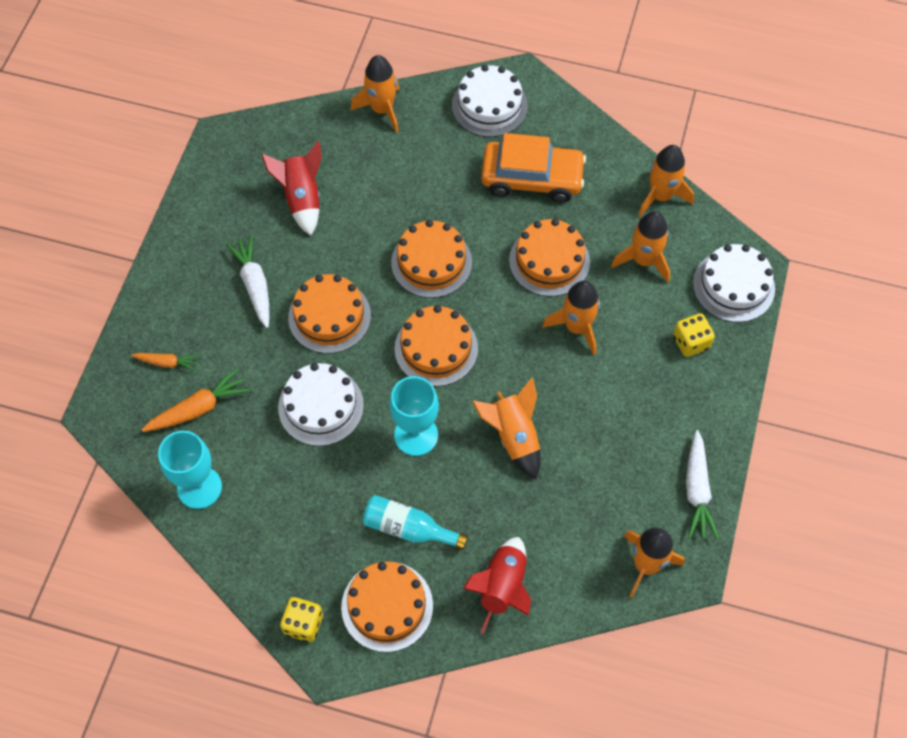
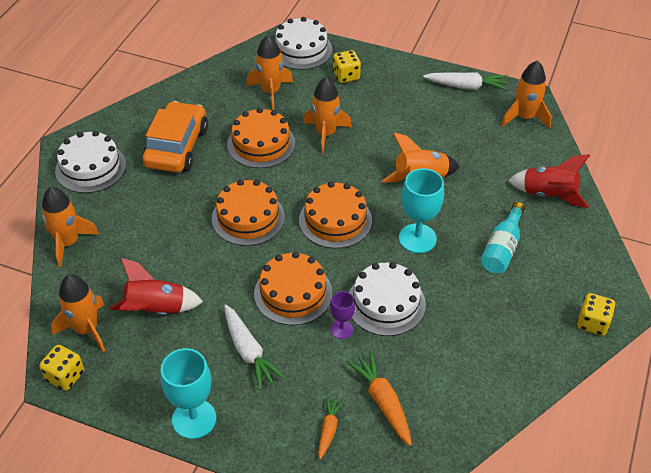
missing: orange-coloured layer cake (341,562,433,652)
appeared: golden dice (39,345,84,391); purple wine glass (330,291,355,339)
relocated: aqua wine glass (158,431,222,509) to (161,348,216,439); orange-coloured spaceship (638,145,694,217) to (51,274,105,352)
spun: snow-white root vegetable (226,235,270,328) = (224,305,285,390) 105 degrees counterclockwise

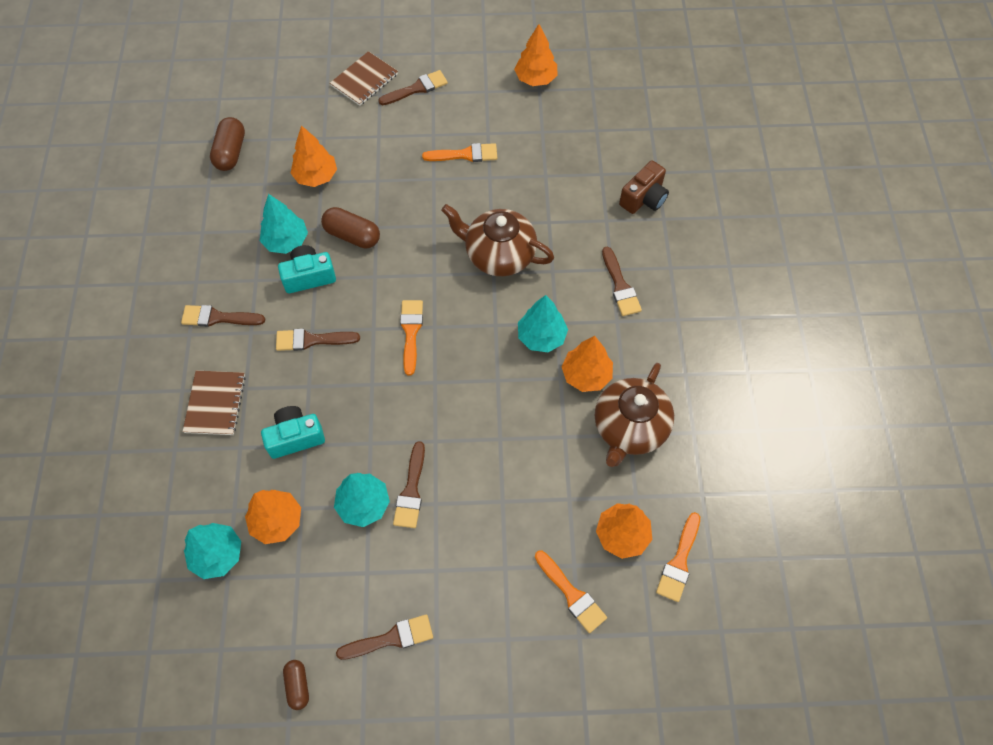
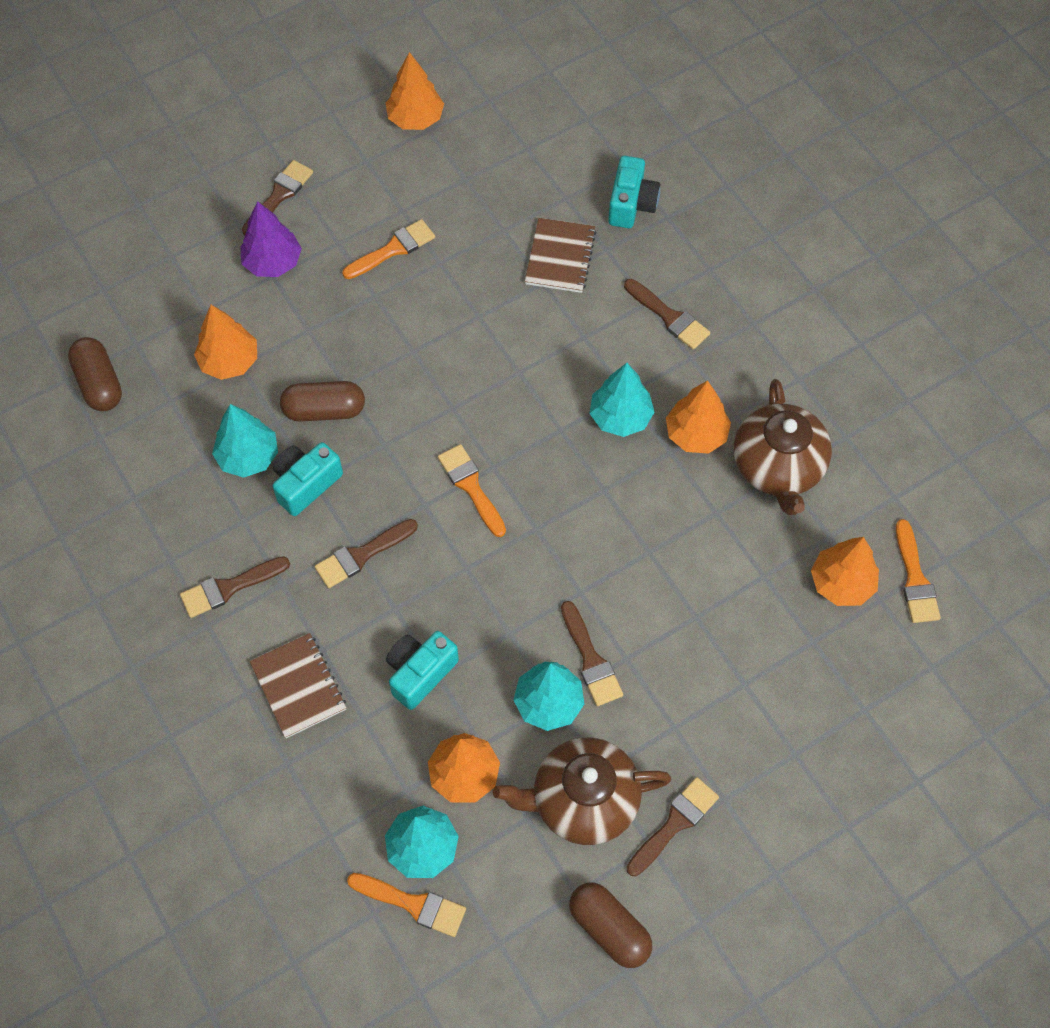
appeared: purple tree (240,201,302,277)
relocated: dark brown notepad (330,51,398,106) to (525,218,596,293); dark brown china teapot (441,204,554,276) to (493,737,671,845); orange-coloured paintbrush (535,551,607,633) to (347,873,466,937)
colour: dark brown compact camera (619,160,669,214) to aqua compact camera (608,156,660,228)
size: dark brown pill shape (283,660,309,710) = (569,883,652,968) x1.63

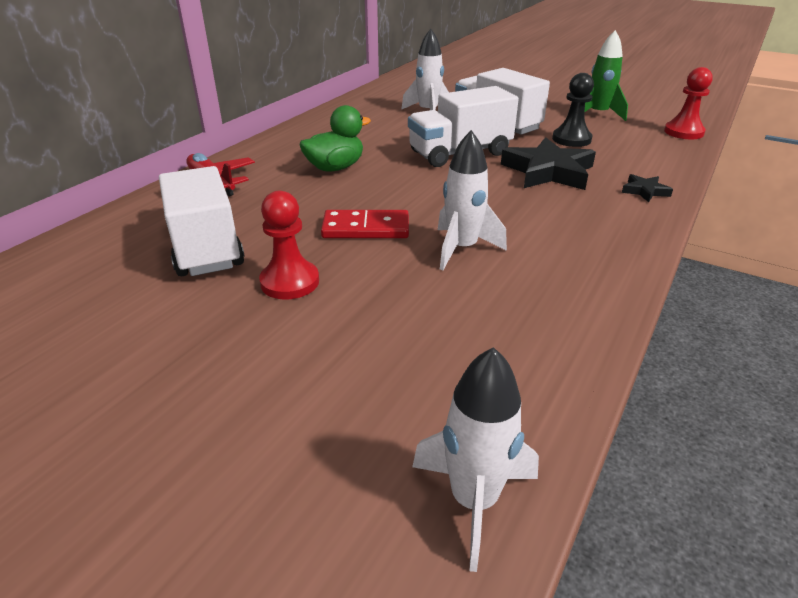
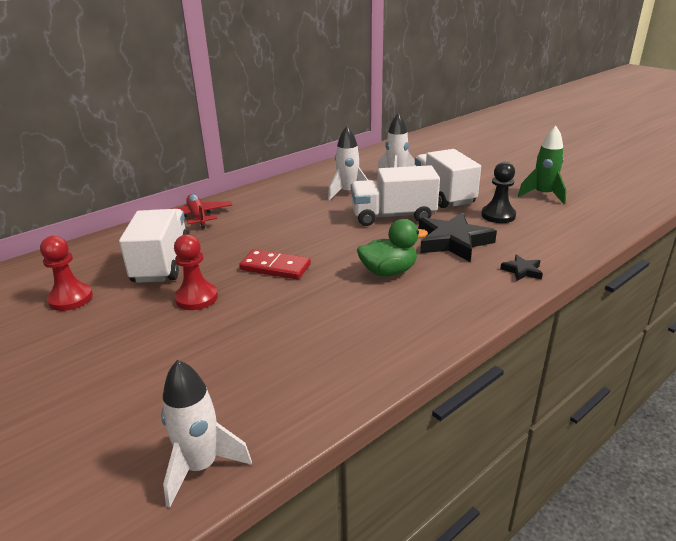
relocated: green duck (299,105,371,172) to (357,219,428,276); snow-white spaceship (438,130,507,270) to (328,126,368,200); red chess pawn (664,67,713,139) to (40,236,93,311)

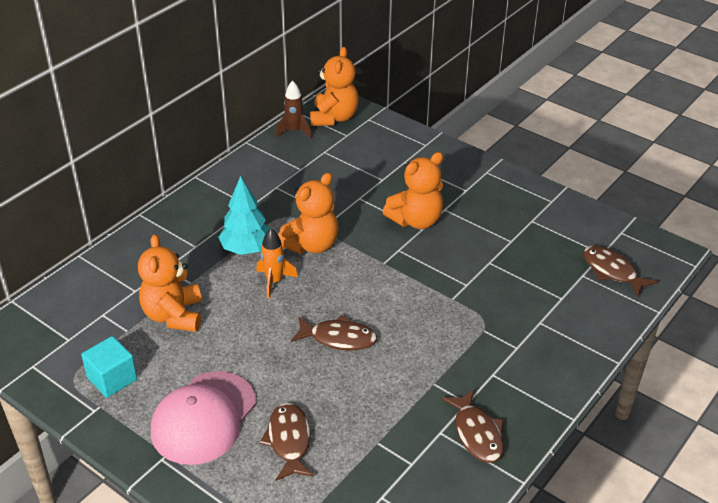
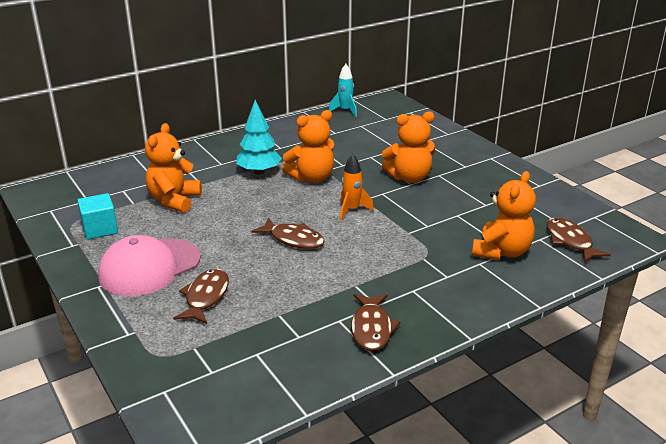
relocated: orange-coloured spaceship (256,228,298,299) to (340,154,374,220); orange-coloured stuffed bear (310,47,359,126) to (472,171,536,260)
colour: dark brown spaceship (276,80,312,138) to aqua spaceship (329,64,357,117)

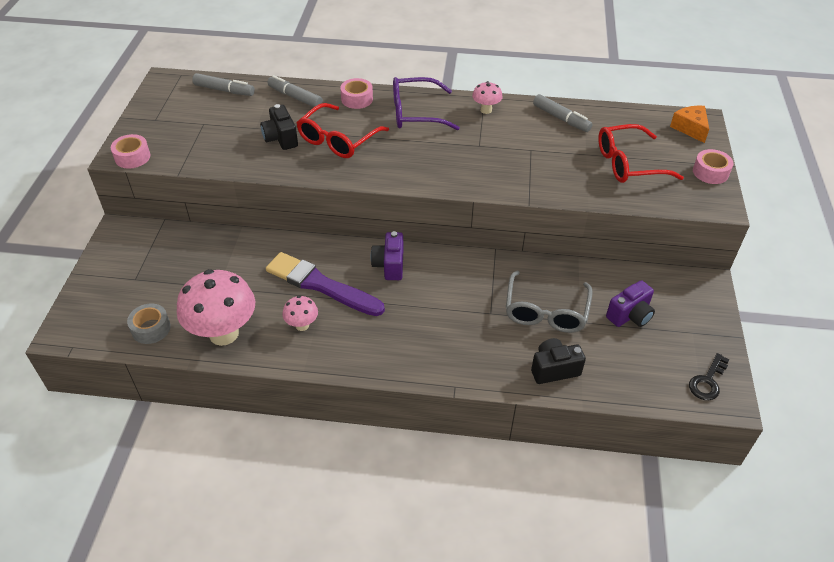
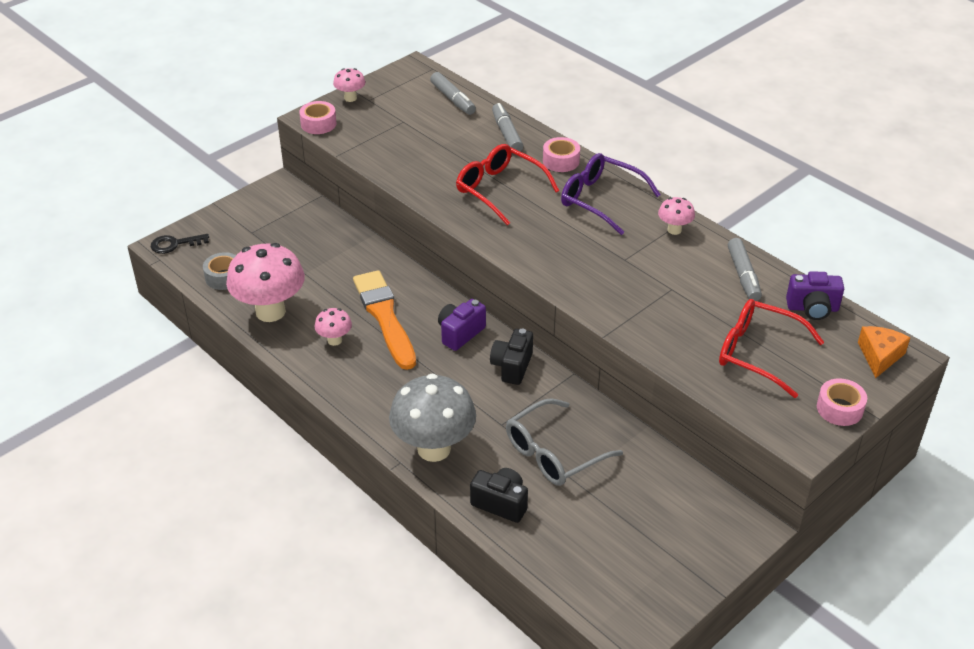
appeared: pink fungus (333,68,365,102); ash-grey fungus (389,374,476,462)
relocated: black compact camera (260,104,298,150) to (490,328,533,385); purple compact camera (606,280,655,327) to (786,271,844,320); black key (689,353,730,400) to (151,234,209,254)
colour: purple paintbrush (266,252,385,316) to orange-coloured paintbrush (353,270,416,370)
spun: red eyeglasses (297,103,389,158) = (456,144,559,226) 60 degrees clockwise

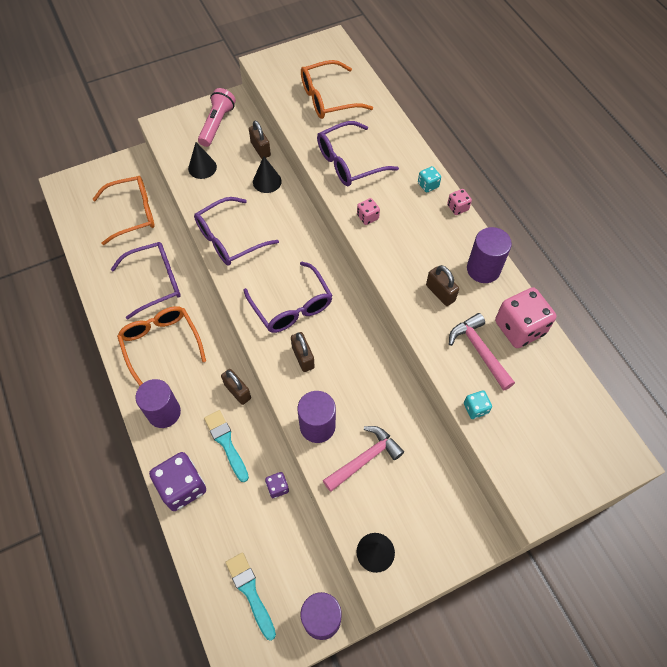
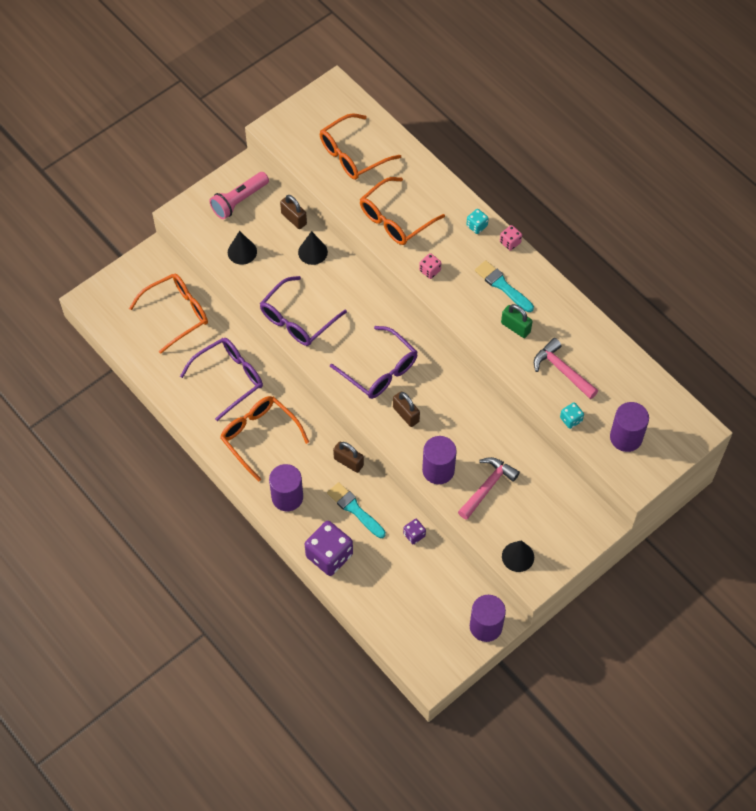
missing: pink dice (495,287,556,348)
relocated: aqua paintbrush (225,552,276,641) to (475,260,534,312); purple cylinder (467,227,512,283) to (610,402,649,452)
colour: purple eyeglasses (317,121,399,186) to orange-coloured eyeglasses (360,177,445,245); dark brown small lock (426,265,459,306) to green small lock (501,304,533,338)
spun: pink flashlight (198,88,236,147) = (210,172,269,219) 135 degrees counterclockwise

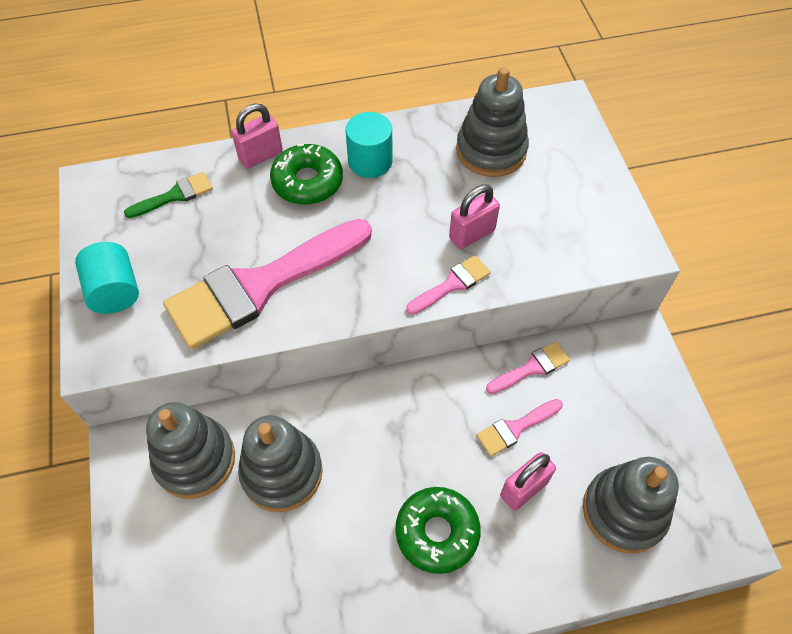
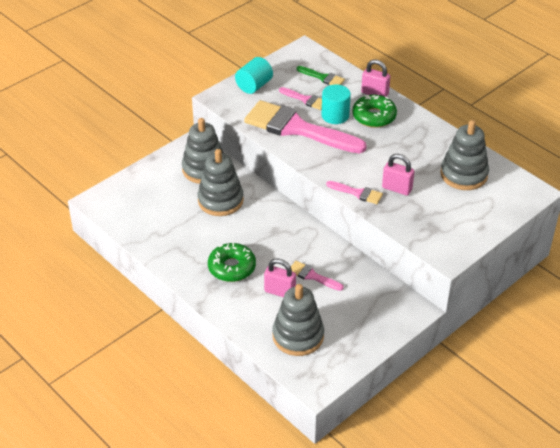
relocated: aqua cylinder (346,112,392,178) to (322,84,351,124); pink paintbrush (486,341,570,394) to (279,87,322,110)

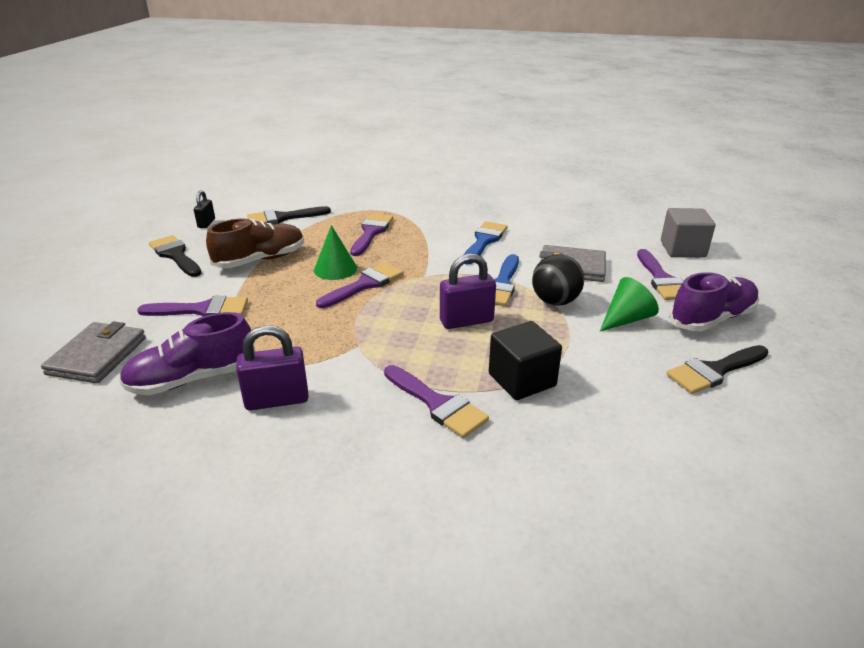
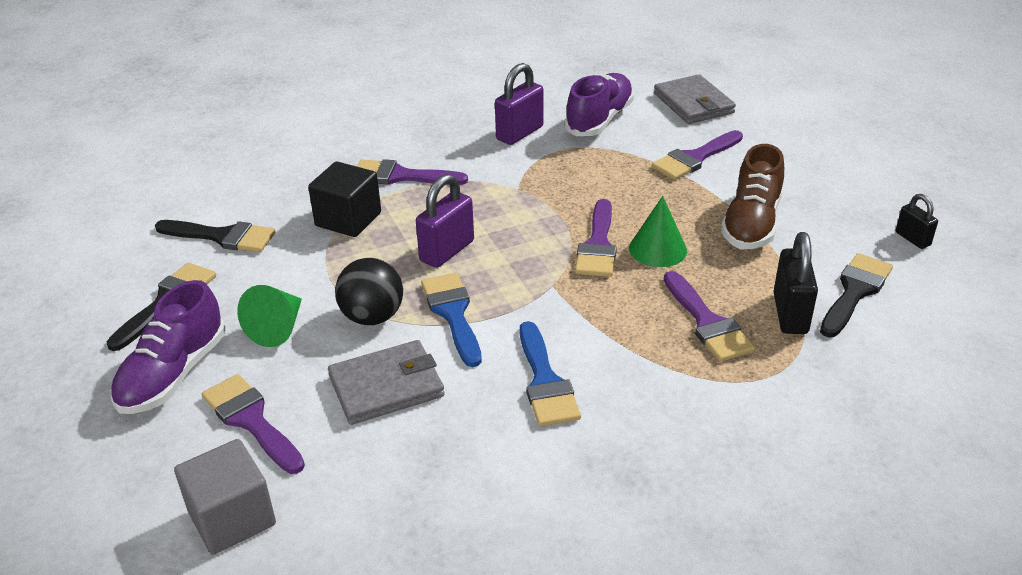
appeared: black small lock (773,232,818,334)
relocated: black paintbrush (149,235,202,277) to (155,220,275,252)

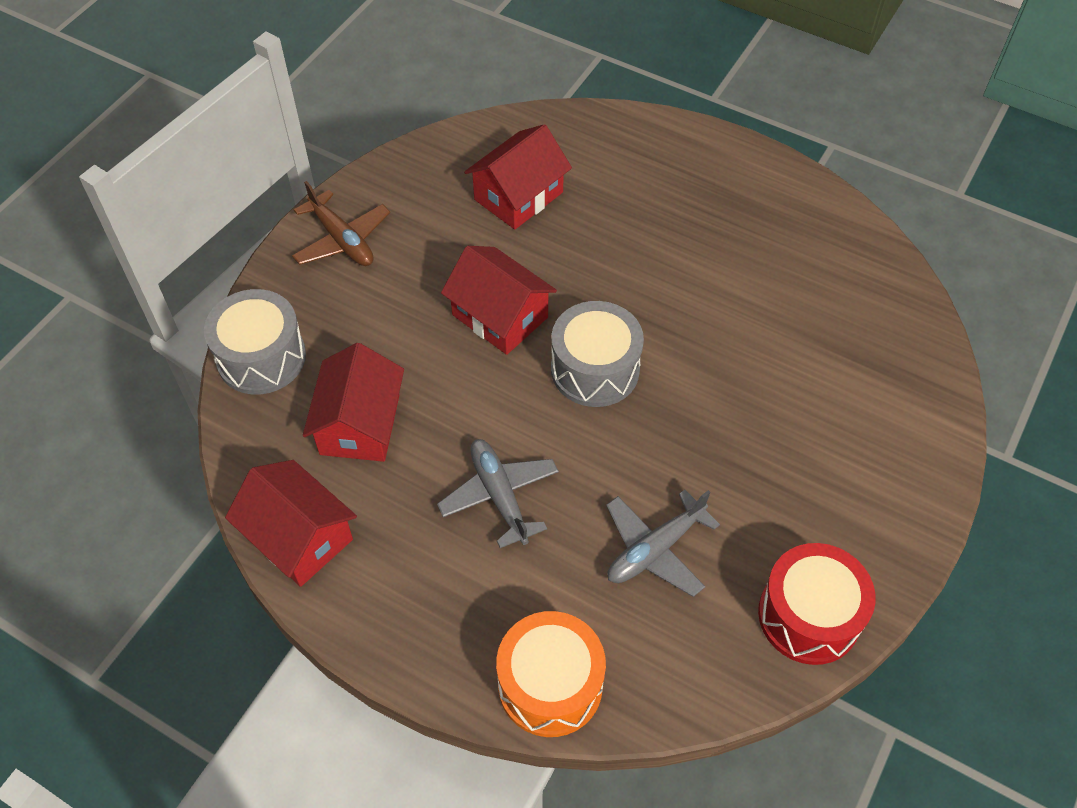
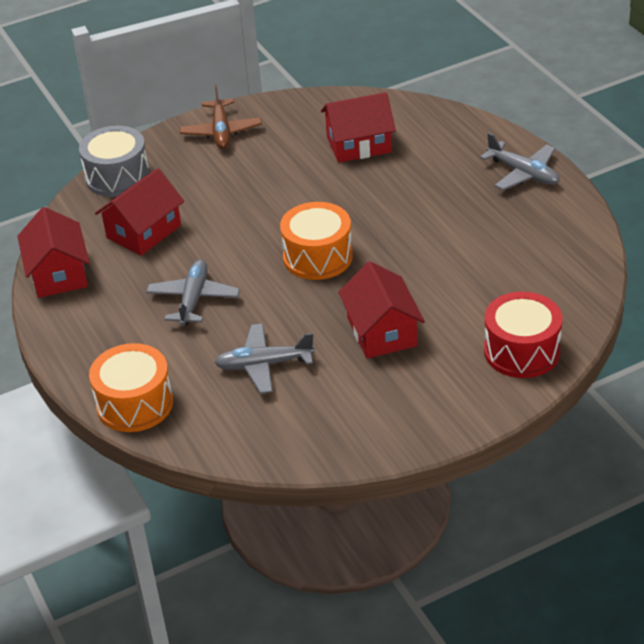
appeared: ash-grey plane (480,133,559,190)
relocated: red cottage (441,246,557,355) to (338,261,425,359); red drum (758,543,875,665) to (484,292,562,378)
colour: ash-grey drum (551,301,644,407) to orange-coloured drum (280,202,353,280)

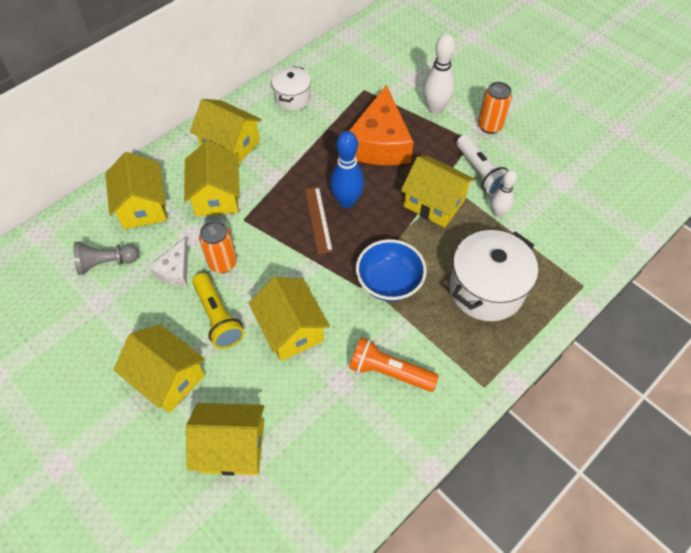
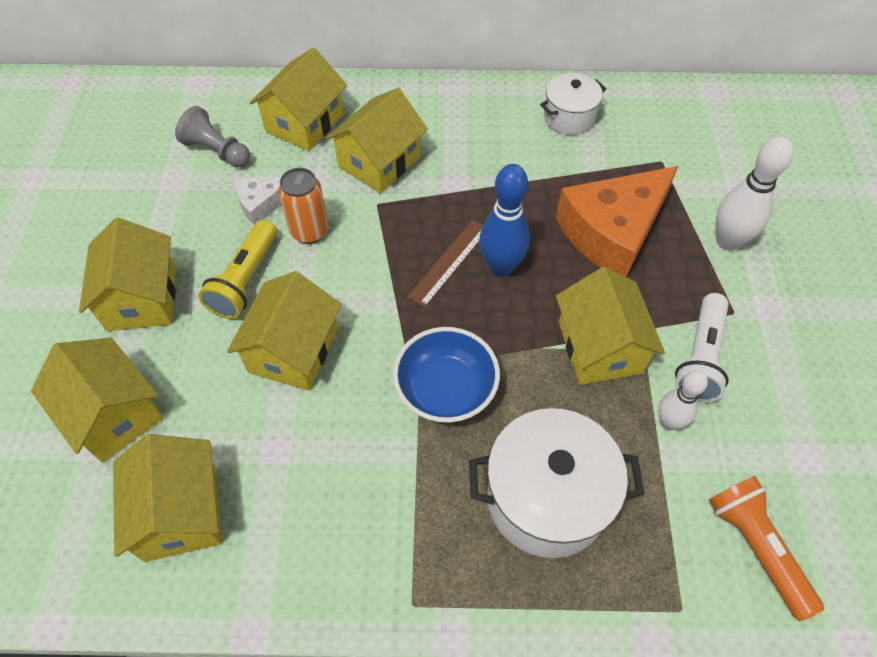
missing: orange-coloured soda can (478,82,512,134)
relocated: golden cottage (190,99,262,164) to (113,434,222,562); orange-coloured flashlight (349,337,439,392) to (709,476,824,621)

